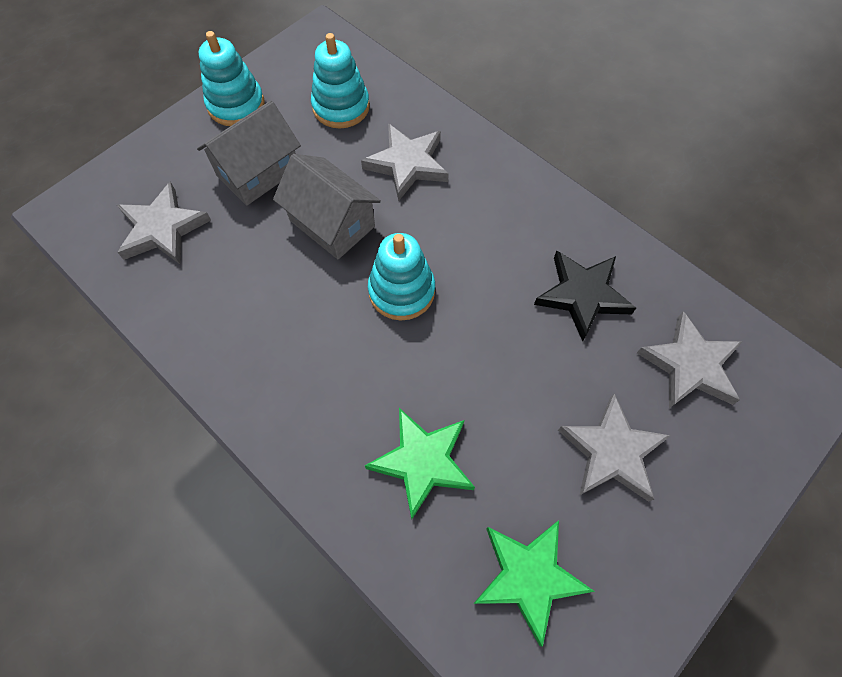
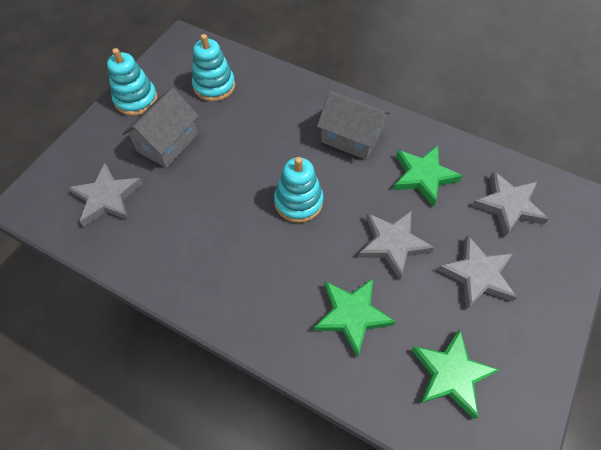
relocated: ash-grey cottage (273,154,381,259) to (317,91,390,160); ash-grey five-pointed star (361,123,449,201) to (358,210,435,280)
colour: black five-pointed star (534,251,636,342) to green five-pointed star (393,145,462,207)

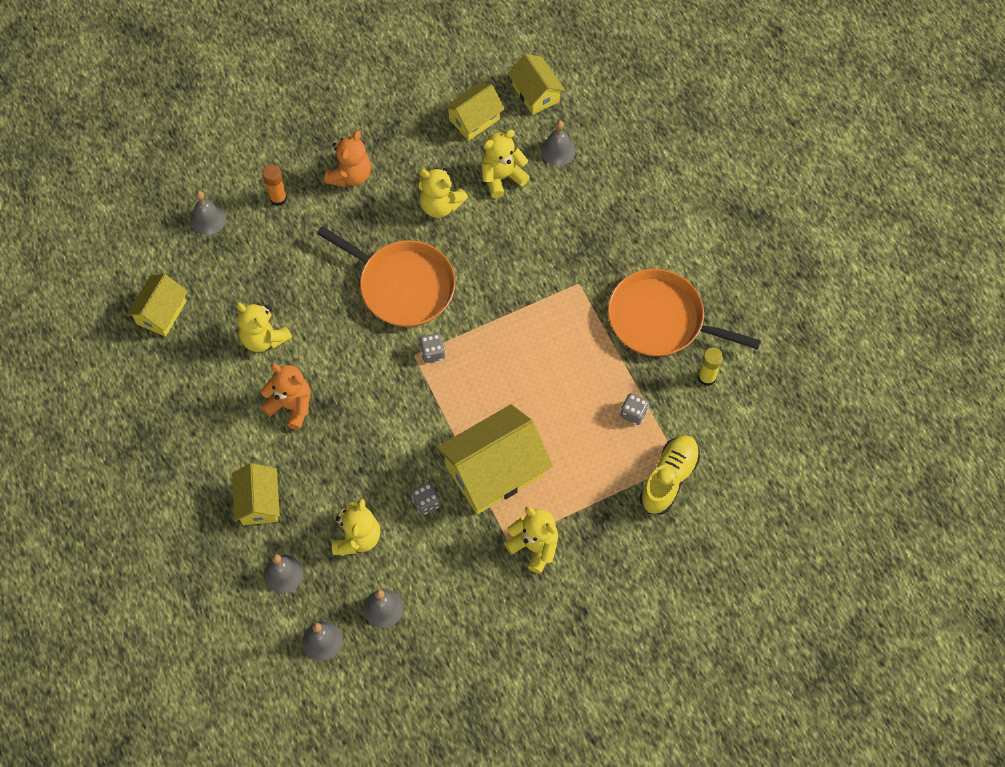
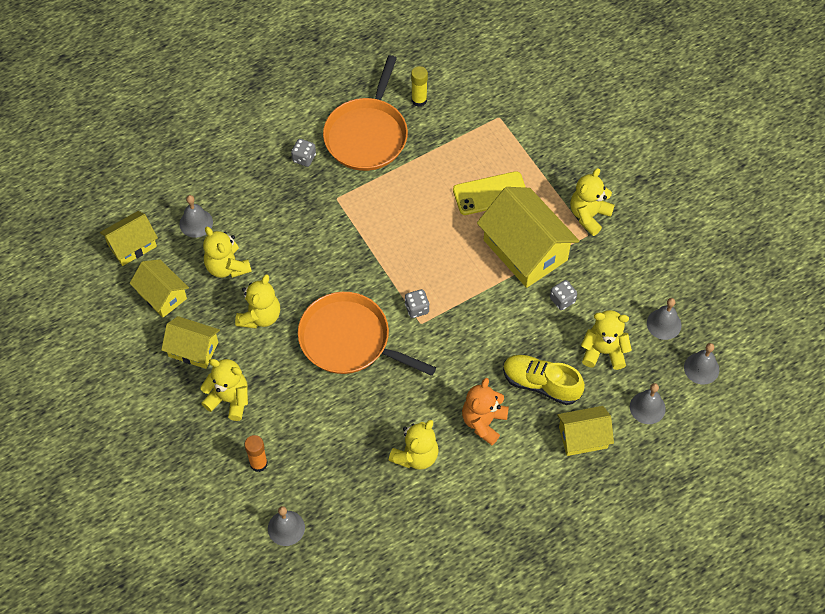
appeared: golden phone (453,171,526,215)
relocated: golden cottage (127,274,188,337) to (161,316,220,369); ash-grey dice (620,393,649,425) to (291,139,316,167); golden sneaker (640,435,700,514) to (503,355,585,405)
colour: orange-coloured stuffed bear (324,130,371,187) to golden stuffed bear (200,359,248,421)
spun: orange-coloured frying pan (317,226,456,327) = (298,292,436,376) 90 degrees counterclockwise

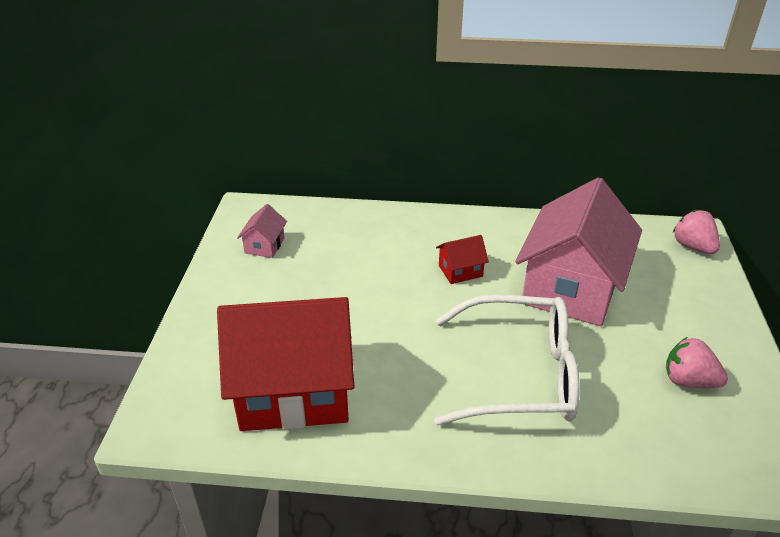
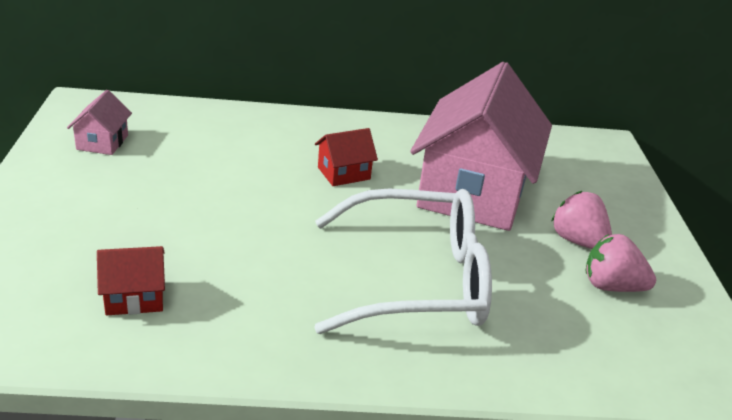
relocated: pink berry (673,210,720,254) to (552,191,612,249)
size: red cottage (217,297,354,431) = (97,246,165,315) x0.41

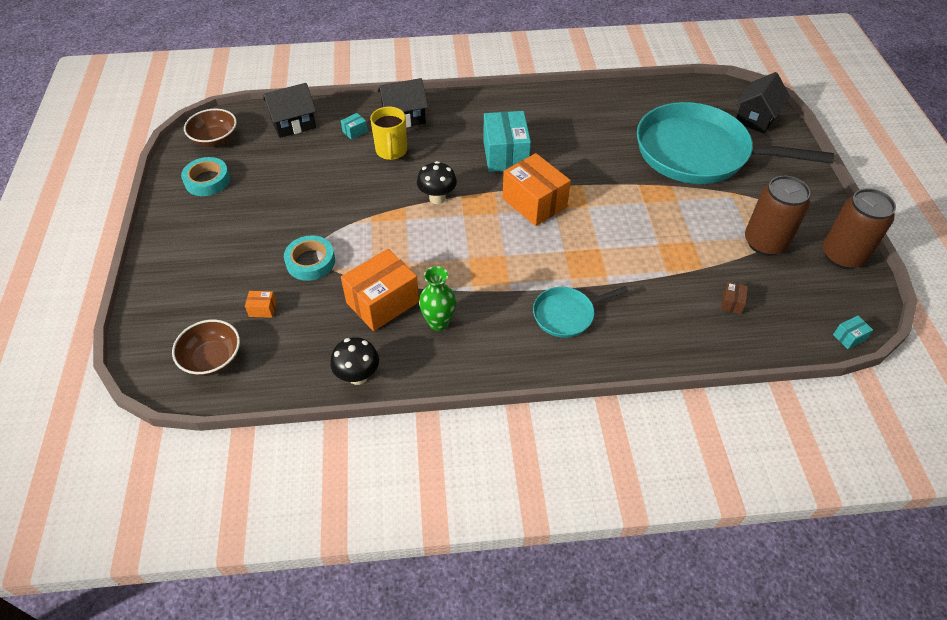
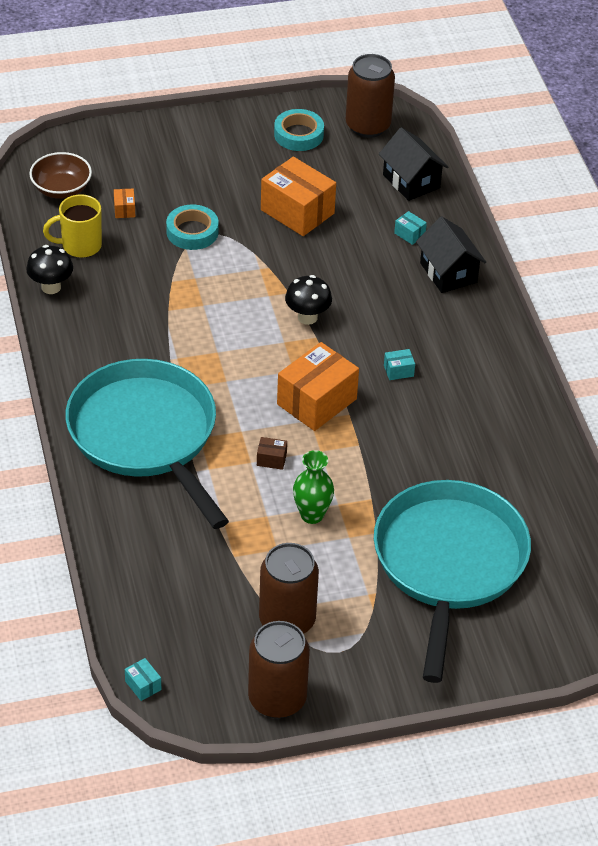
missing: black cottage (736,72,790,133)
relocated: orange-coloured parcel (341,249,419,331) to (261,157,336,236); golden coffee mug (370,107,407,160) to (43,194,102,258); green vase (419,266,456,331) to (293,450,334,524); dark brown parcel (721,282,748,314) to (257,437,287,470)
exchanged: dark brown serving bowl (184,109,237,147) to dark brown soda can (346,54,395,138)
size: aqua parcel (483,111,531,172) = (384,349,415,380) x0.42; aqua frying pan (533,286,628,338) = (65,359,229,529) x2.22

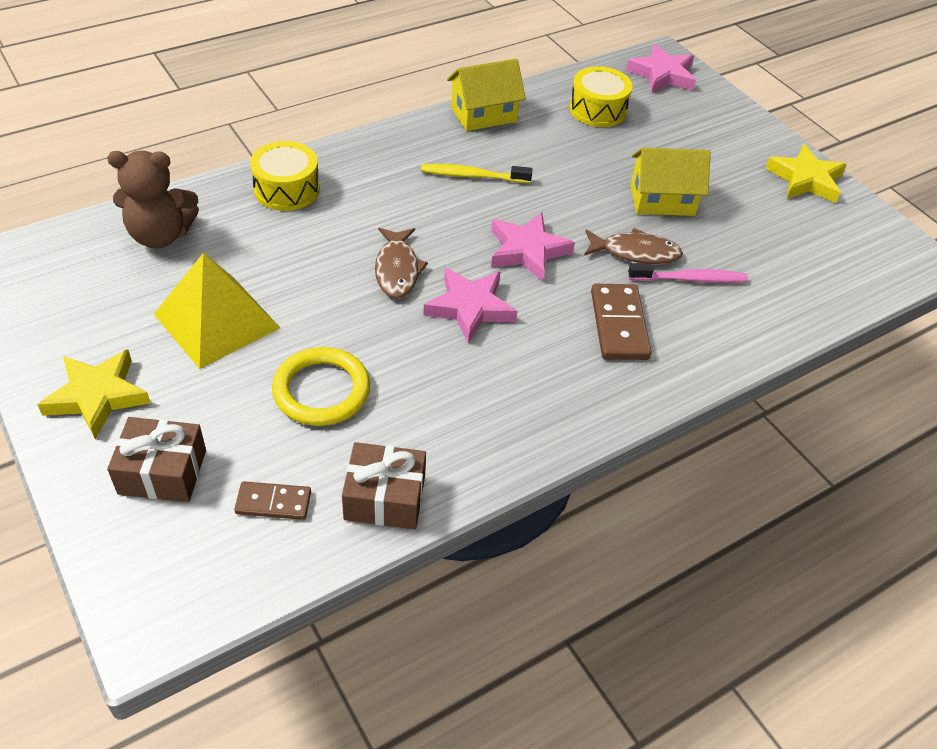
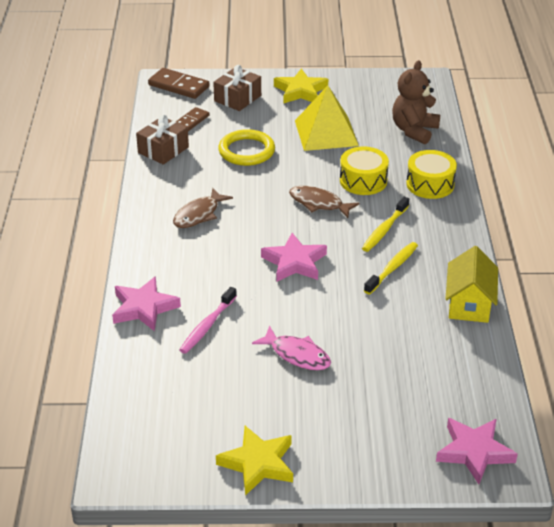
appeared: golden tooth brush (362,197,409,252)
relocated: pink five-pointed star (423,268,517,344) to (112,276,181,331); golden drum (569,66,633,127) to (340,146,389,195); dark brown fish (584,228,683,264) to (173,188,233,228); dark brown domino piece (591,284,652,360) to (148,68,210,99)
exchanged: golden cottage (630,147,711,216) to pink fish (252,326,331,371)

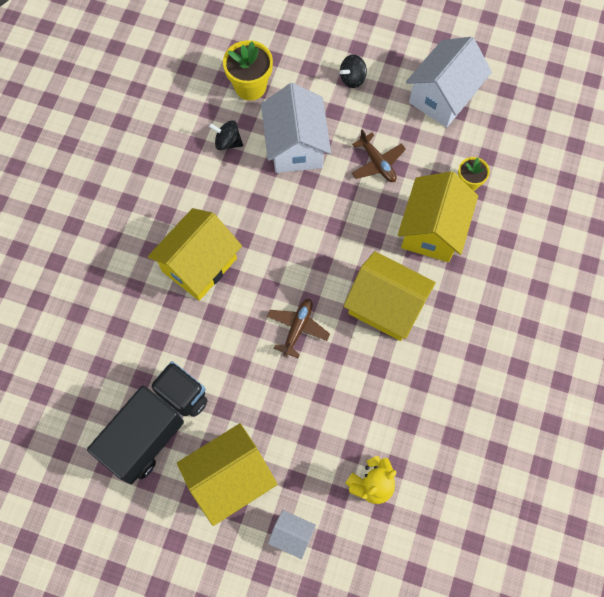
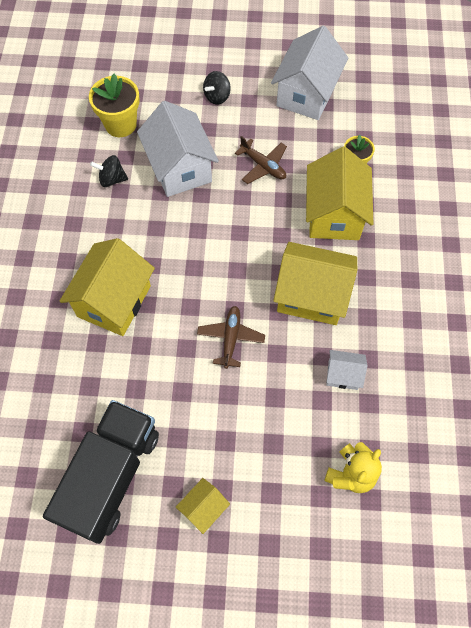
relocated: snow-white cottage (268,510,316,559) to (326,350,367,390)
size: golden cottage (177,423,278,526) = (176,478,230,534) x0.49

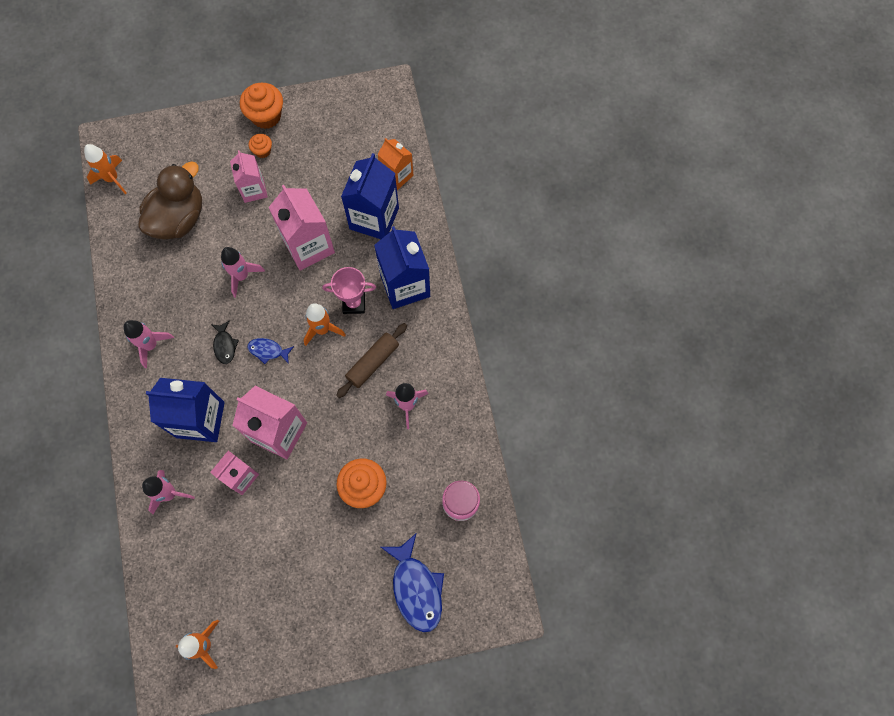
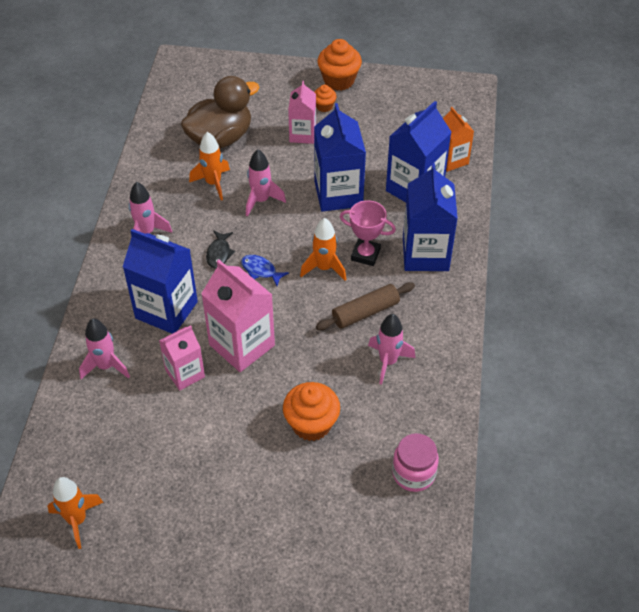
missing: cobalt fish (381,534,444,632)
relocated: orange-coloured spaceship (84,144,127,194) to (189,132,230,200)
colour: pink juice carton (269,185,335,270) to cobalt juice carton (314,103,366,212)

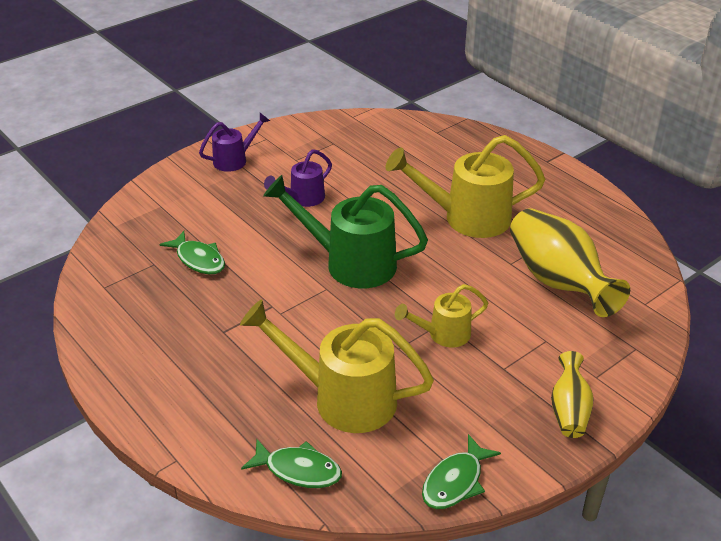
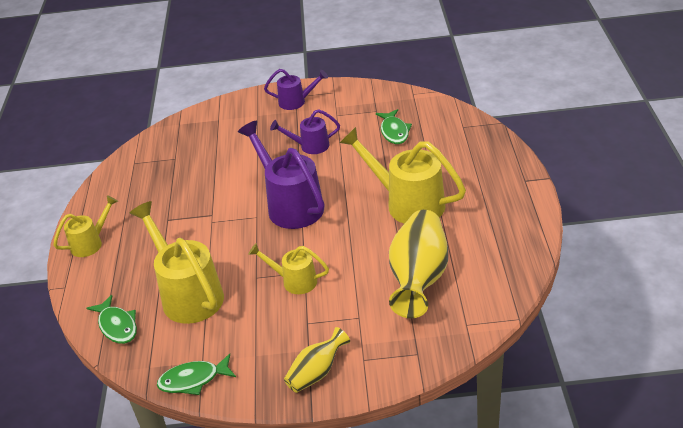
appeared: golden watering pot (53,195,118,257)
relocated: green fish (159,231,225,274) to (376,109,412,144)
colour: green watering pot (263,175,428,288) to purple watering pot (238,121,325,229)

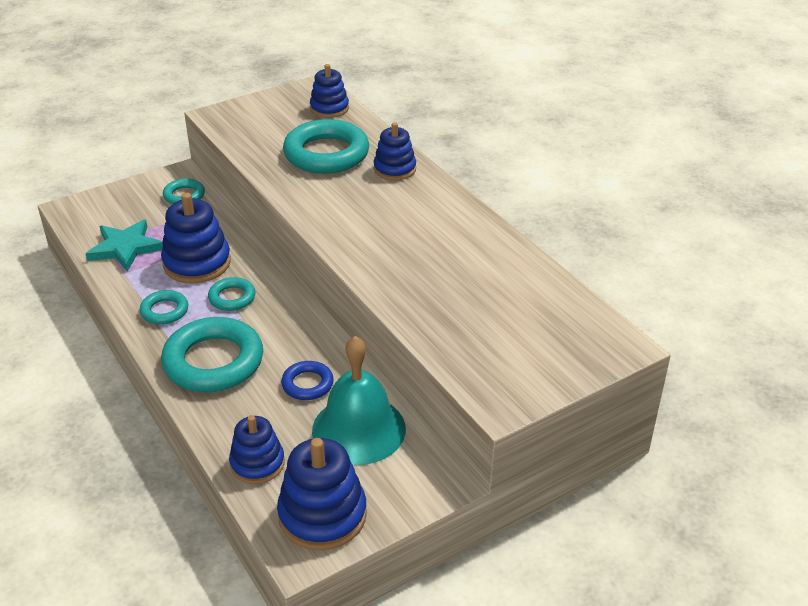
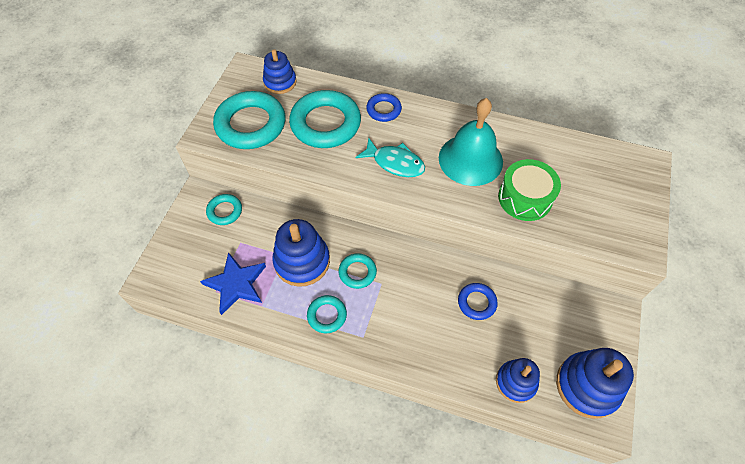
appeared: aqua fish (355,137,425,177); green drum (498,159,561,221)
relocated: aqua ring (161,317,263,392) to (213,91,285,149); aqua school bell (312,336,406,465) to (439,98,503,186)
exchanged: cobalt stacking toy (374,122,416,181) to cobalt ring (366,93,402,122)
colour: aqua five-pointed star (85,220,163,272) to cobalt five-pointed star (200,252,266,315)

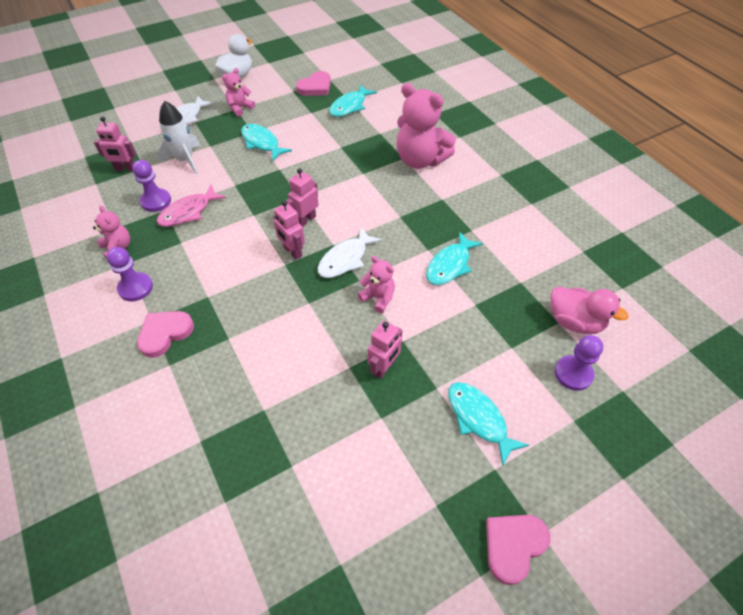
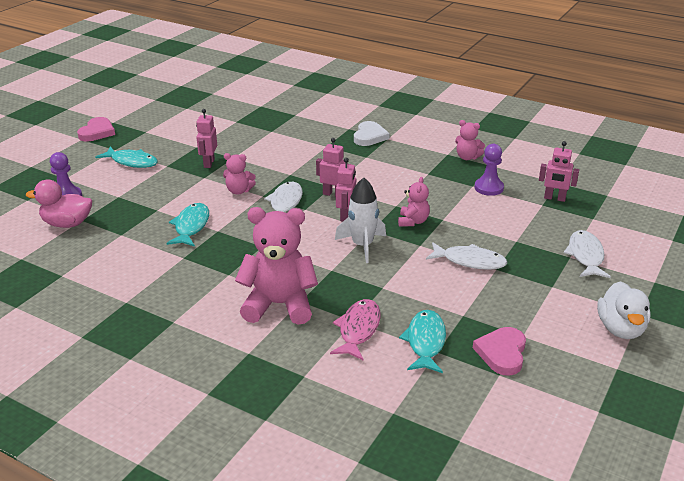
missing: purple chess pawn (107,247,153,301)
relocated: pink fish (156,185,226,227) to (330,299,381,360); snow-white spaceship (157,101,200,174) to (335,178,386,263); pink stuffed bear (222,68,255,117) to (398,177,430,227)
colour: pink heart shape (137,311,194,358) to snow-white heart shape (354,121,390,146); aqua fish (241,124,292,161) to snow-white fish (426,242,507,270)
spun: pink robot (94,117,136,172) = (539,141,579,202) 135 degrees counterclockwise

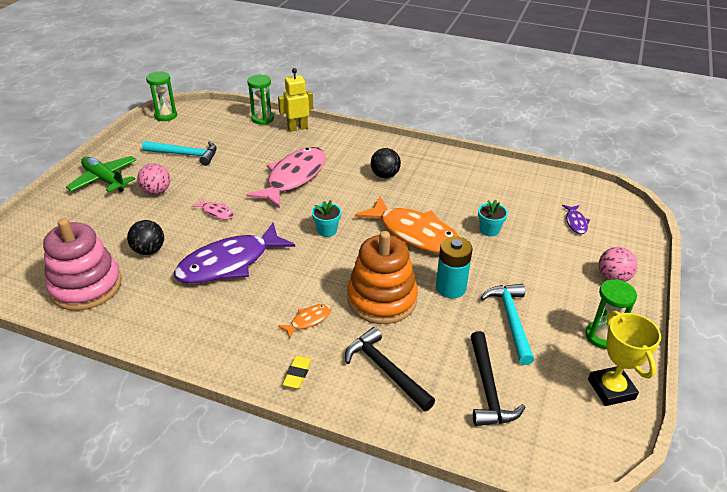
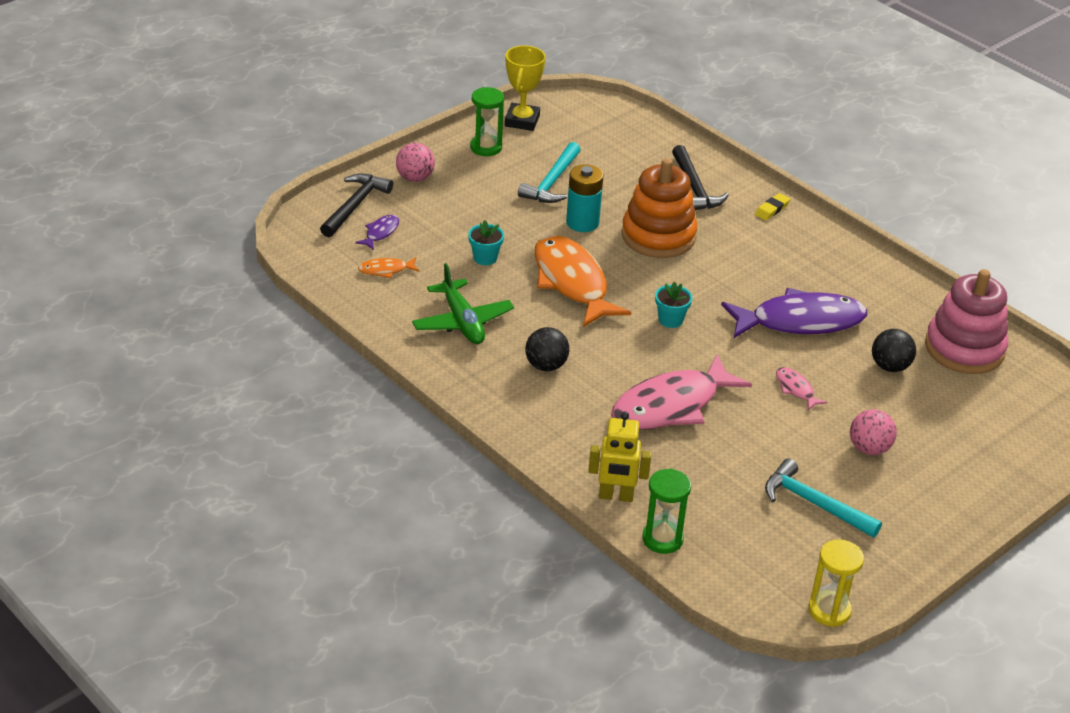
relocated: green plane (66,156,136,192) to (412,263,514,344); orange-coloured fish (278,304,331,339) to (358,257,419,278); black claw hammer (470,331,525,426) to (320,173,393,237)
colour: green sand timer (146,72,177,121) to golden sand timer (808,539,864,627)

